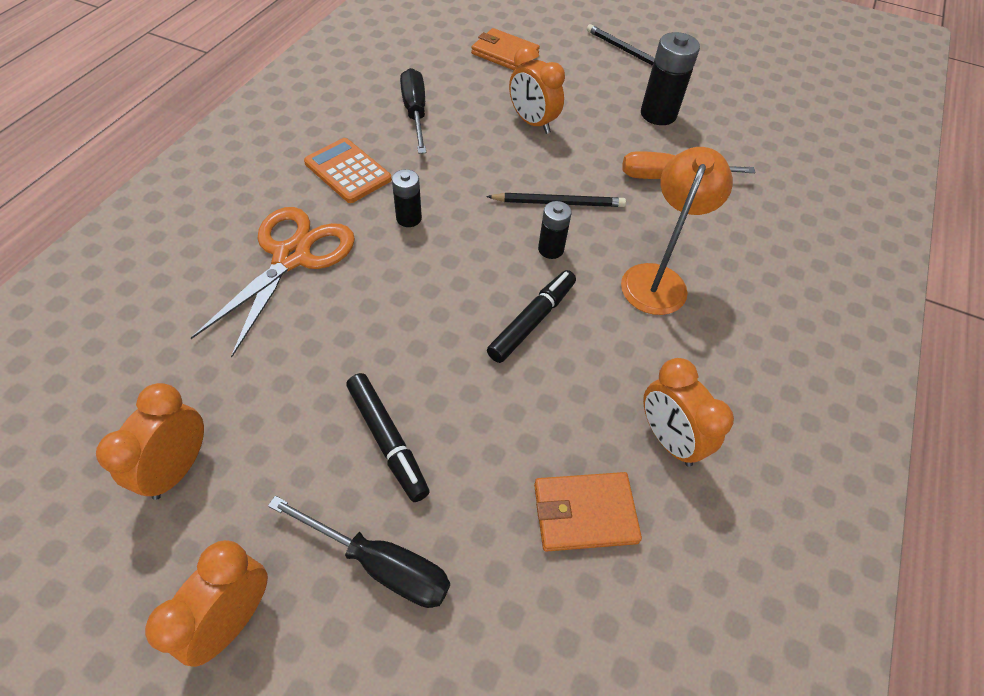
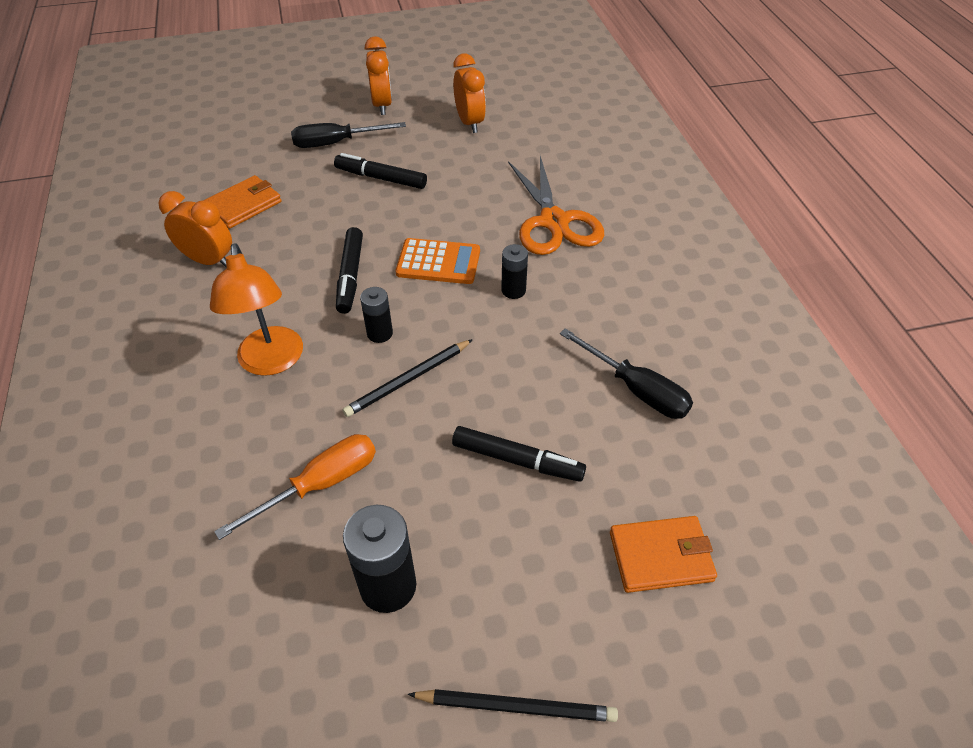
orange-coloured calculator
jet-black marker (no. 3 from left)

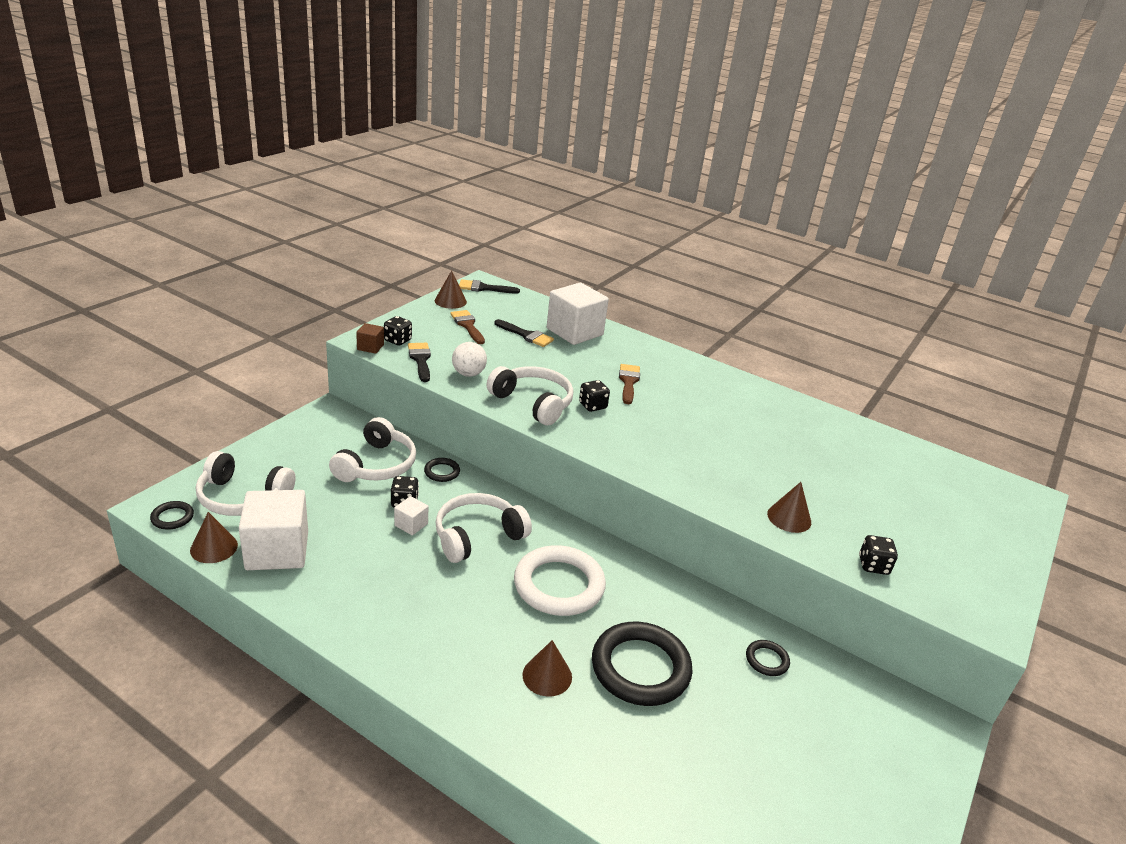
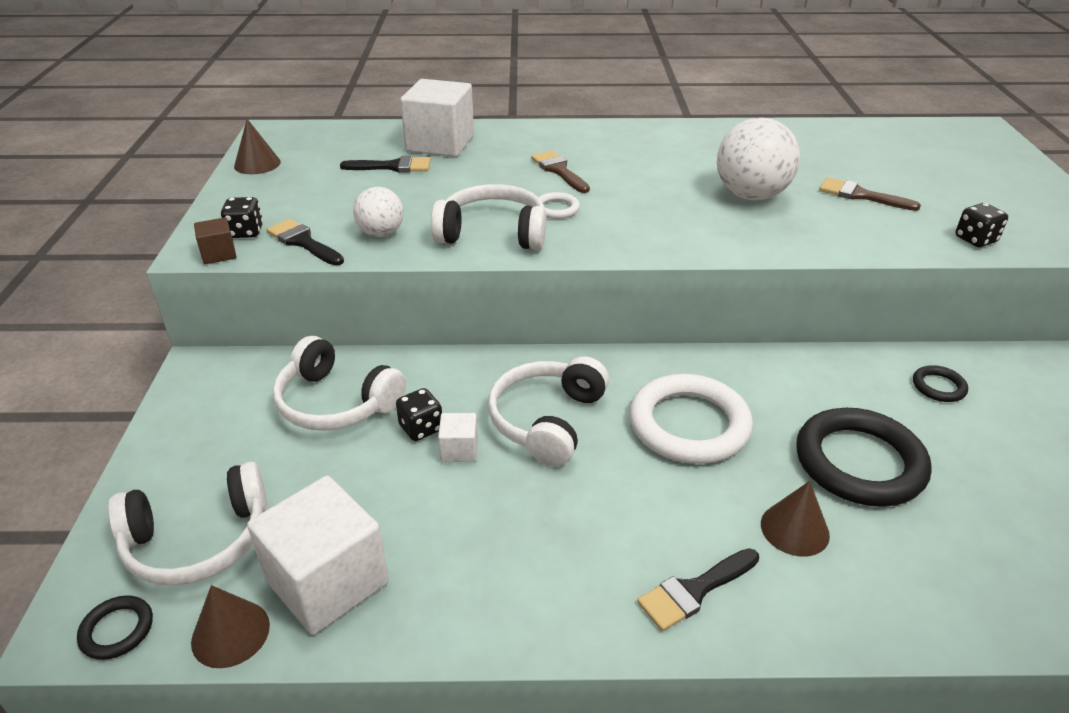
jet-black hoop (no. 2 from left in the first image)
brown solid cone (no. 4 from left in the first image)
pure white play ball (no. 2 from left)
brown paintbrush (no. 2 from left)
jet-black paintbrush (no. 3 from left)
pure white hoop (no. 1 from left)
pure white over-ear headphones (no. 2 from left)

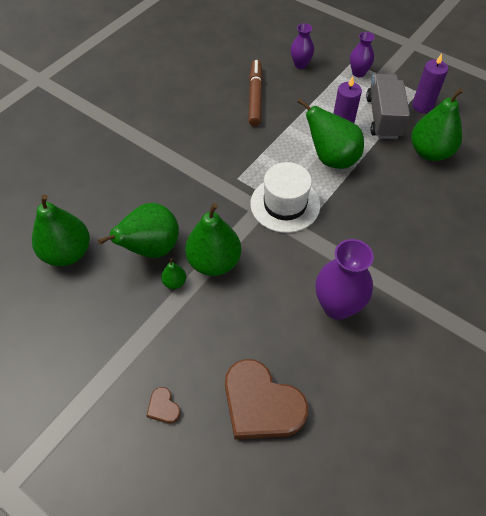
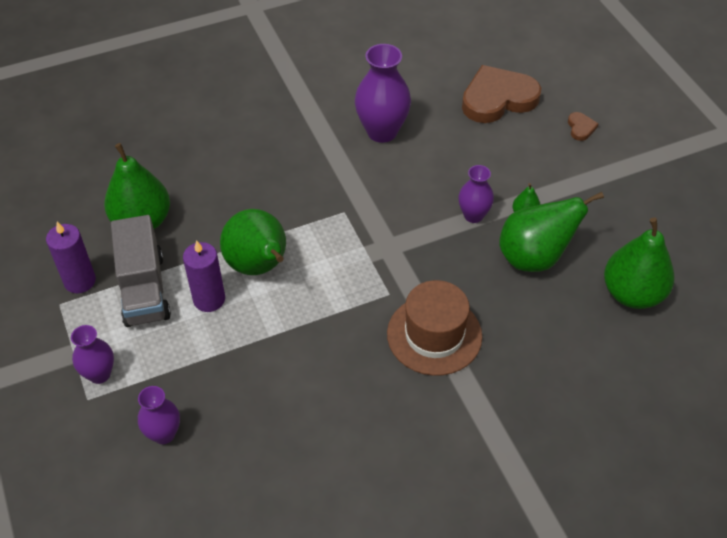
brown marker
pure white top hat
brown top hat
purple flower vase (no. 4 from left)
brown heart (no. 1 from left)
grey toy truck

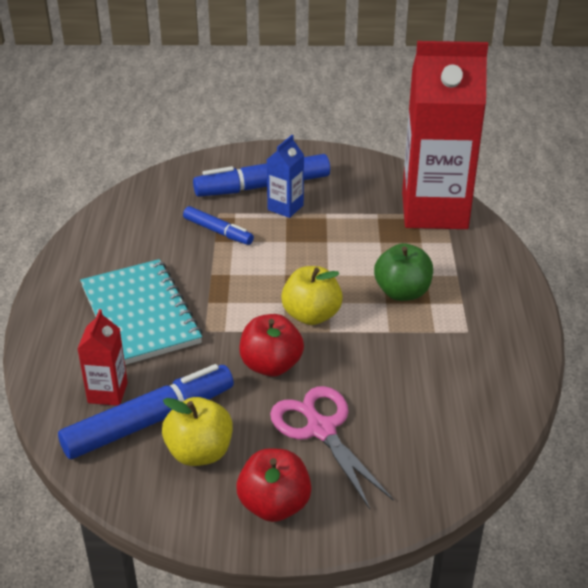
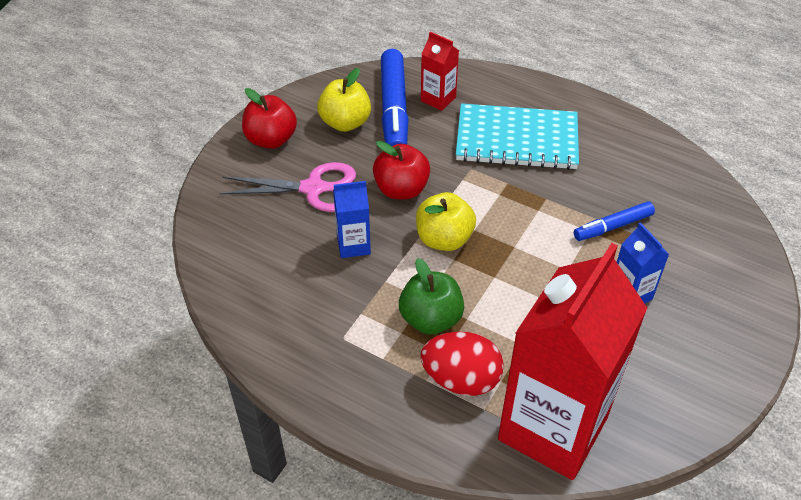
cobalt marker (no. 3 from left in the first image)
cobalt juice carton (no. 1 from left)
scarlet egg shape

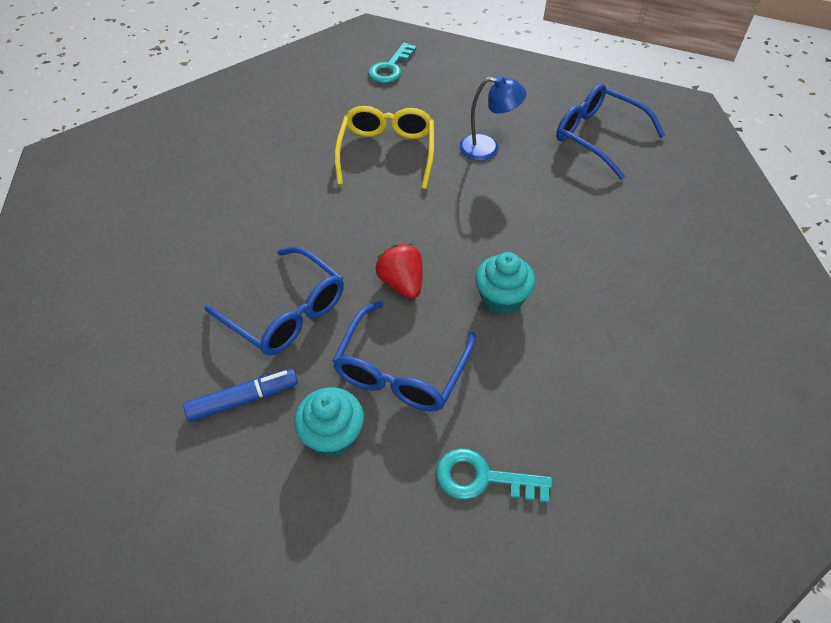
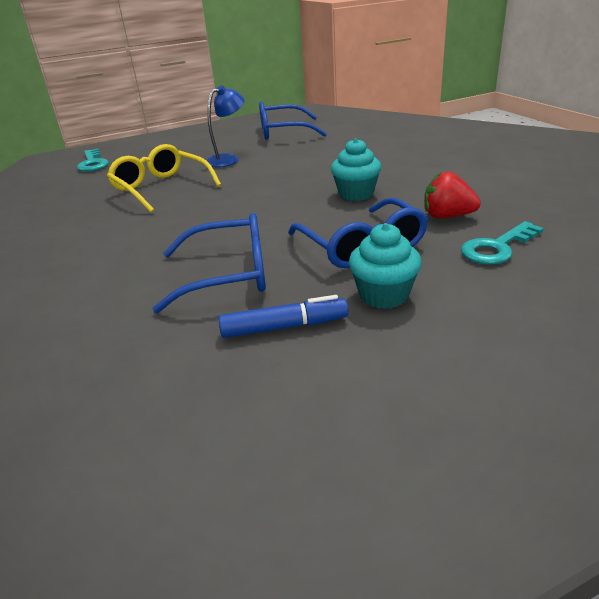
scarlet berry
cobalt marker

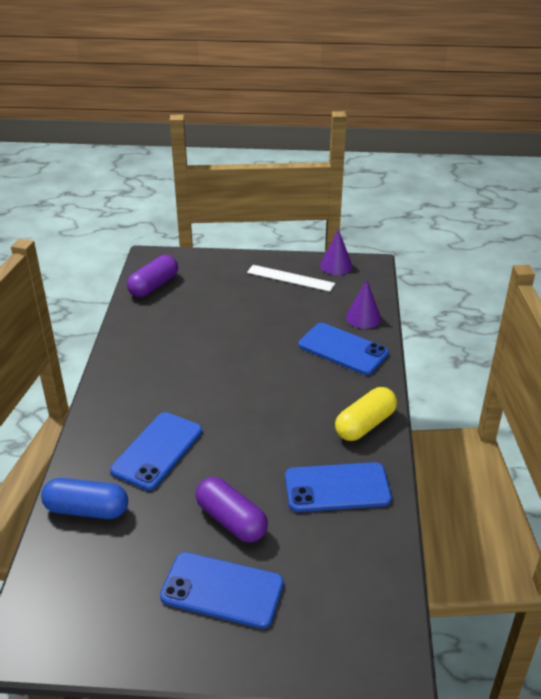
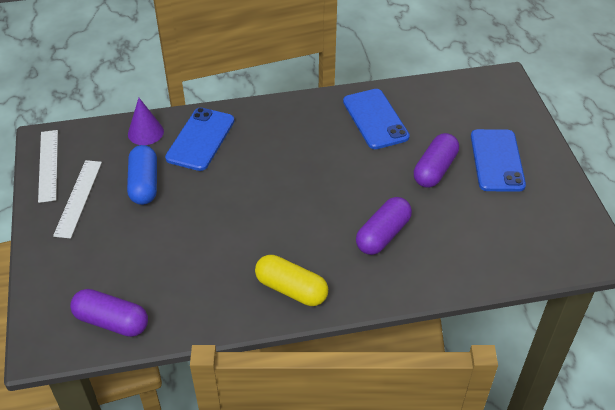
cobalt pill shape
yellow pill shape
purple pill shape (no. 2 from left)
pure white ruler (no. 1 from left)

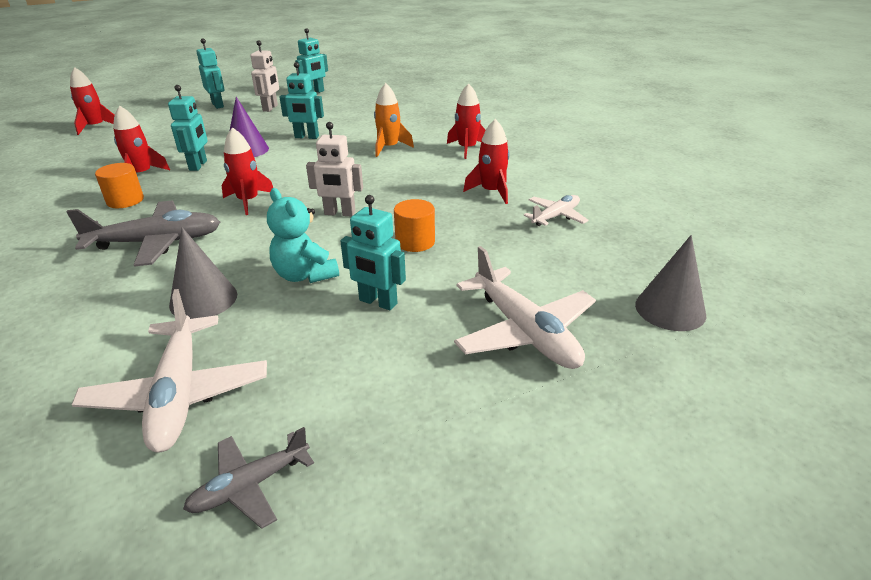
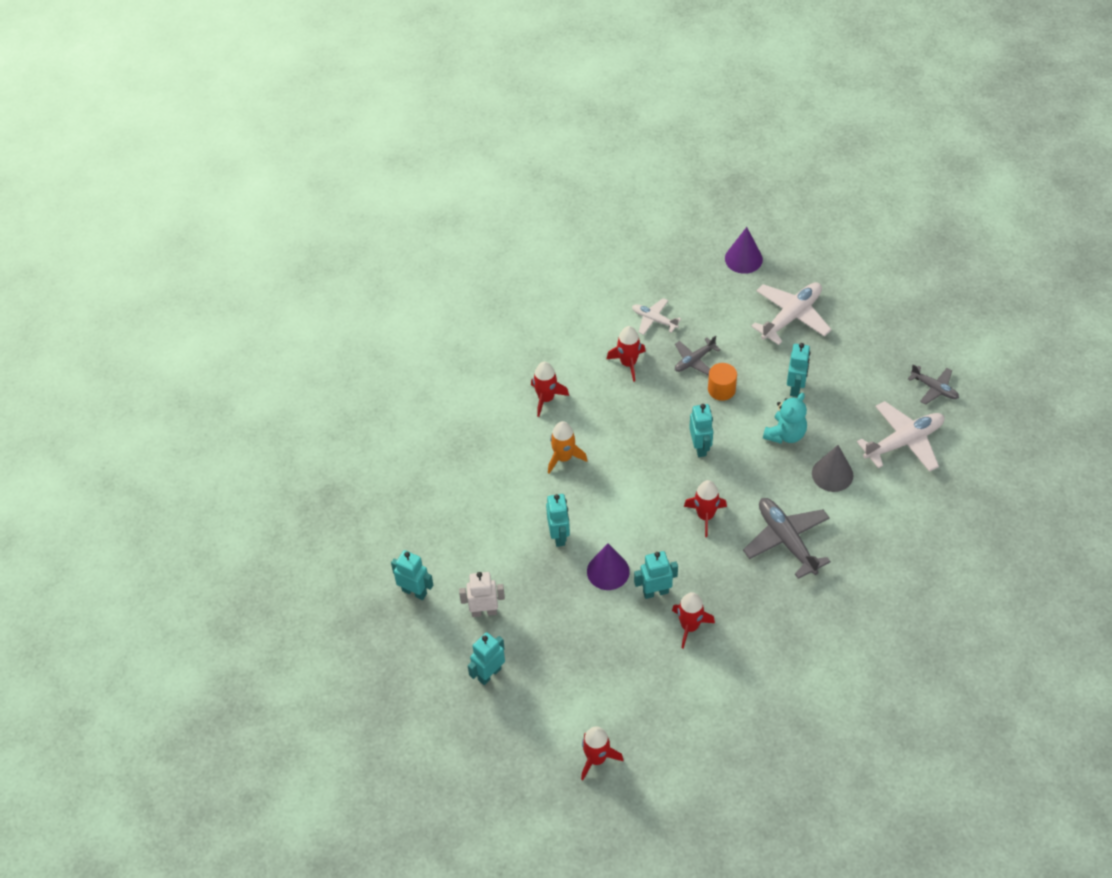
orange-coloured solid cylinder (no. 1 from left in the first image)
grey aeroplane (no. 1 from left)
teal robot figure (no. 5 from left)
purple solid cone (no. 2 from left)

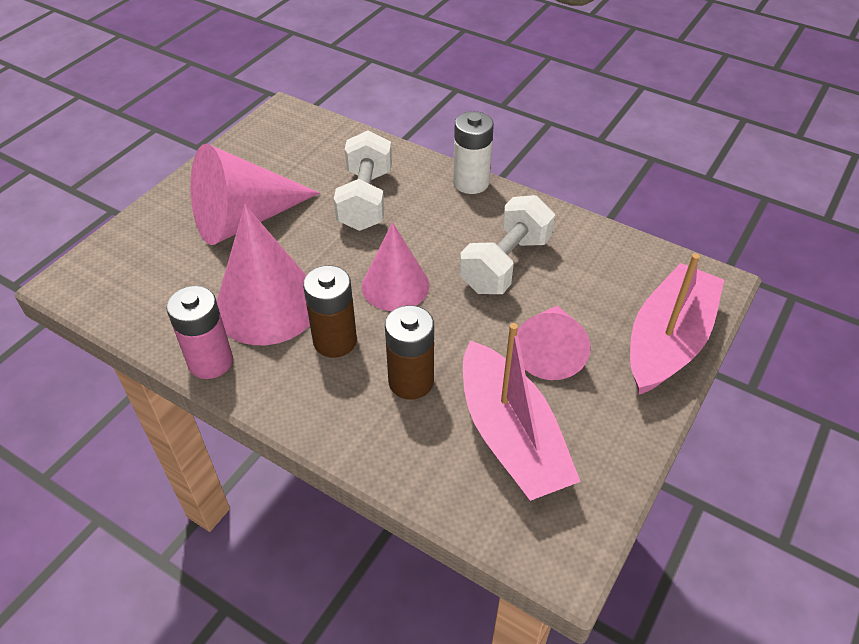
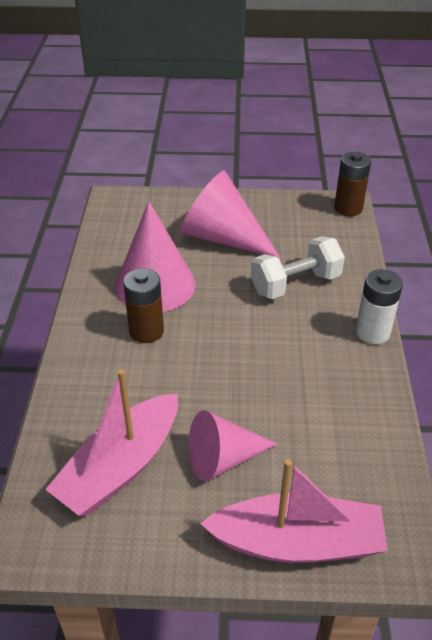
pink battery
pink solid cone (no. 3 from left in the first image)
pure white hand weight (no. 2 from left in the first image)
brown battery (no. 2 from left)

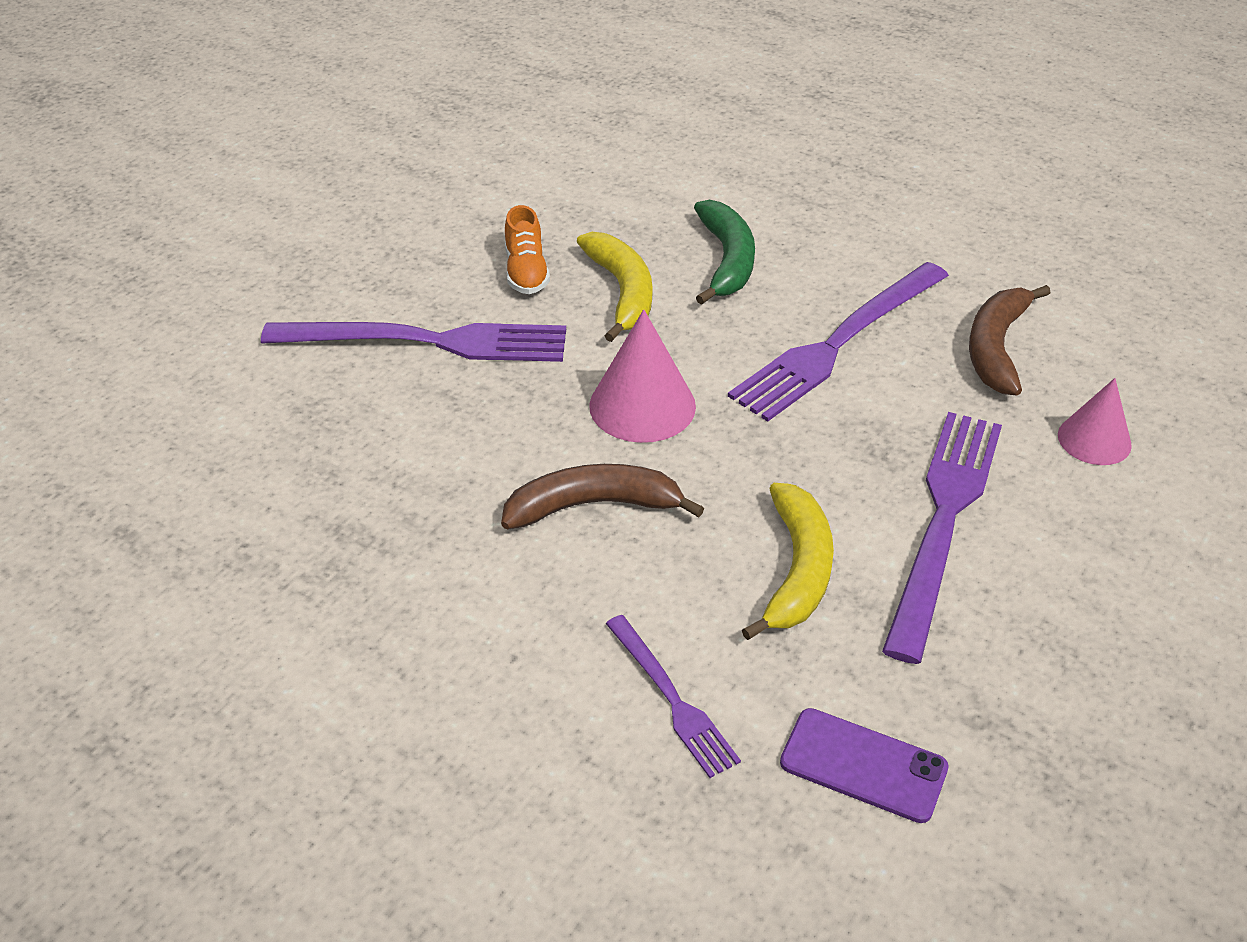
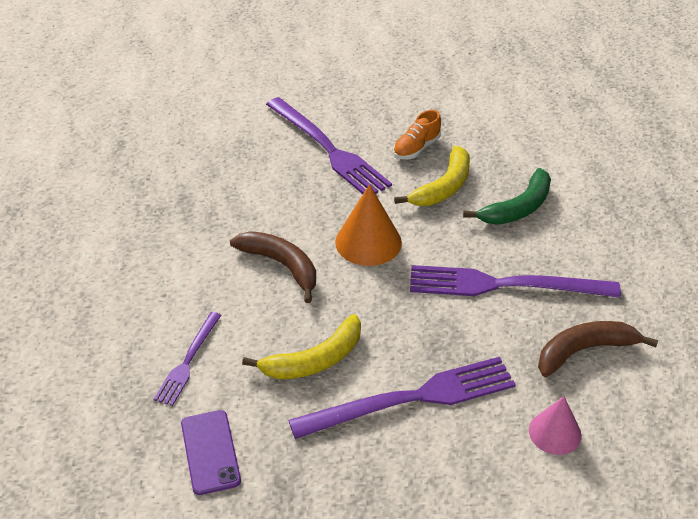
orange-coloured solid cone

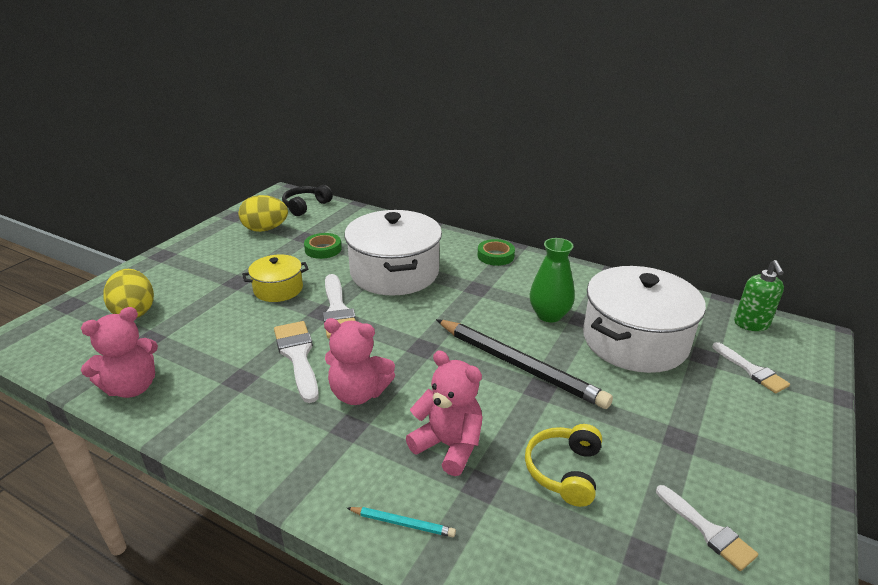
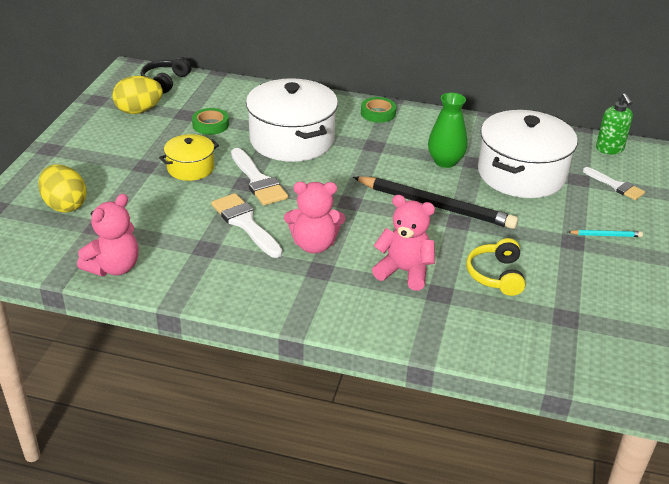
pure white paintbrush (no. 3 from left in the first image)
teal lead pencil

